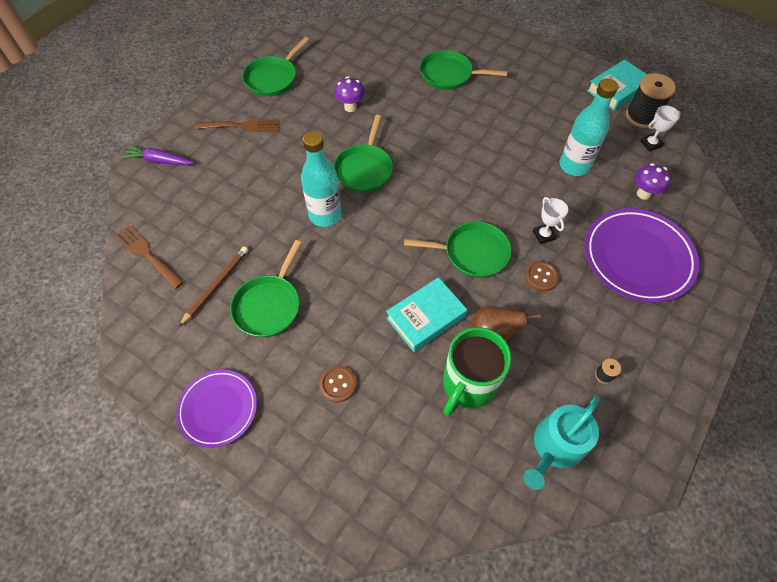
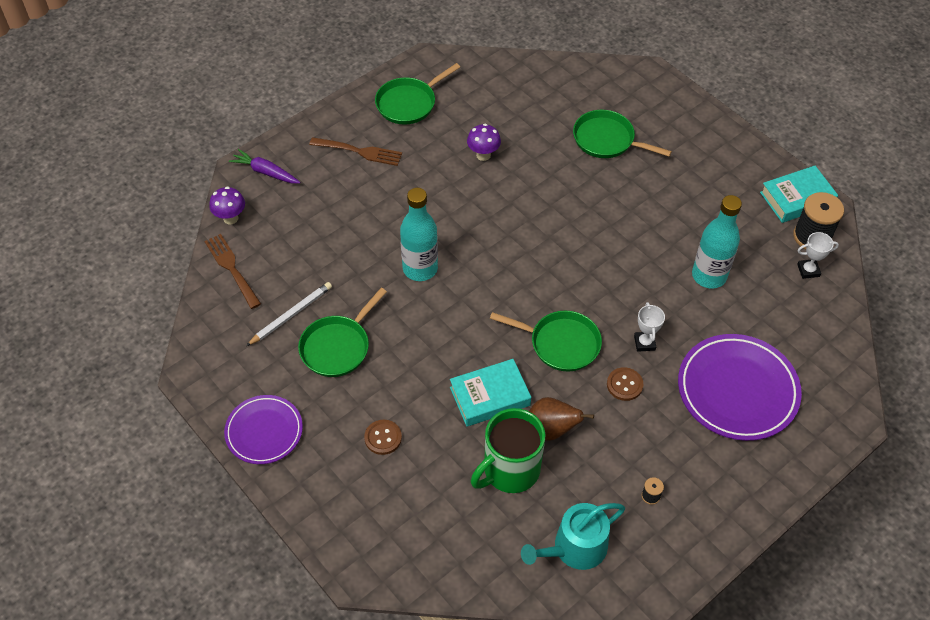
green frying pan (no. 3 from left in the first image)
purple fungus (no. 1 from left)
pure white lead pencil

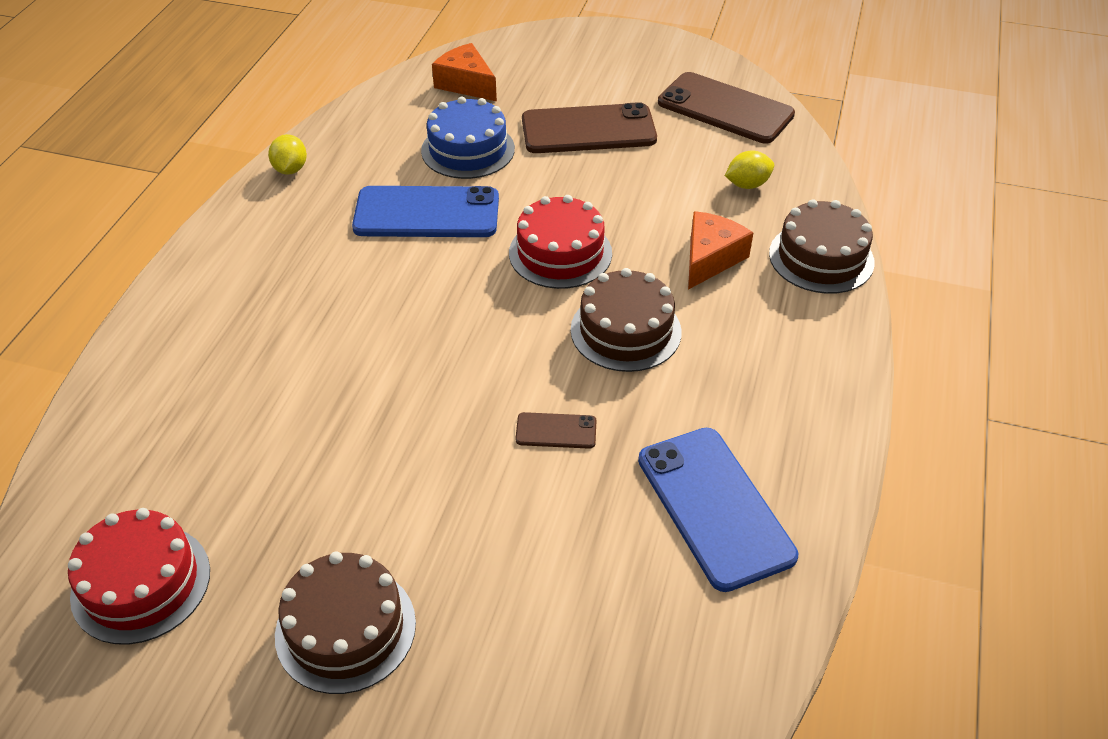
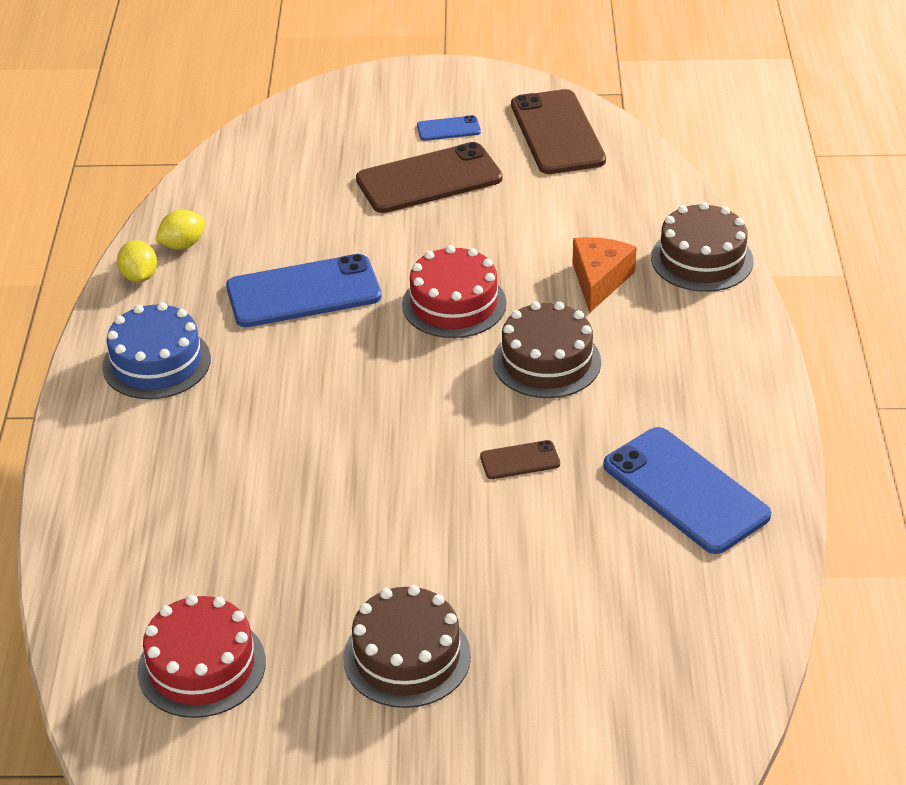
orange-coloured cheese wedge (no. 1 from left in the first image)
cobalt smartphone (no. 2 from left)
cobalt cake
yellow lemon (no. 2 from left)
brown smartphone (no. 3 from left)

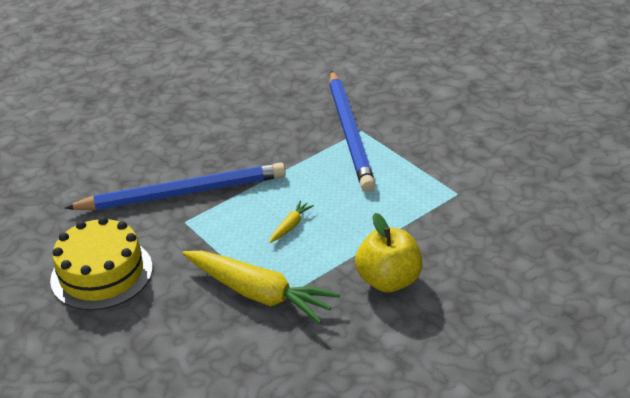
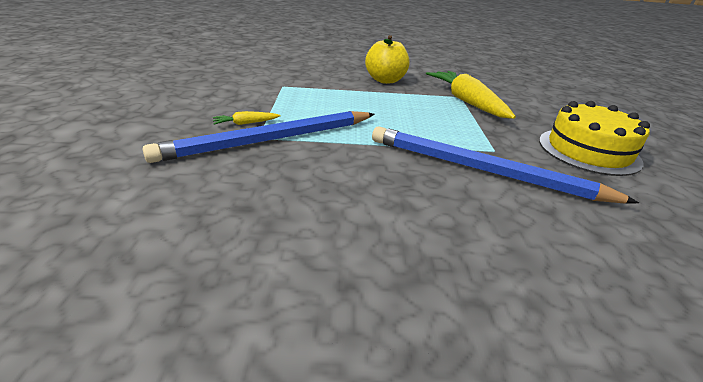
yellow toy carrot (no. 1 from left)
cobalt lead pencil (no. 1 from left)

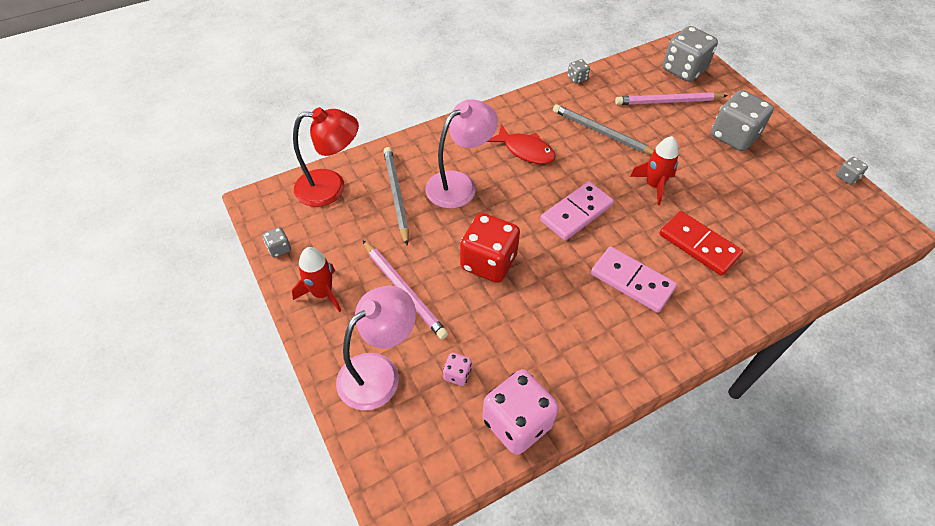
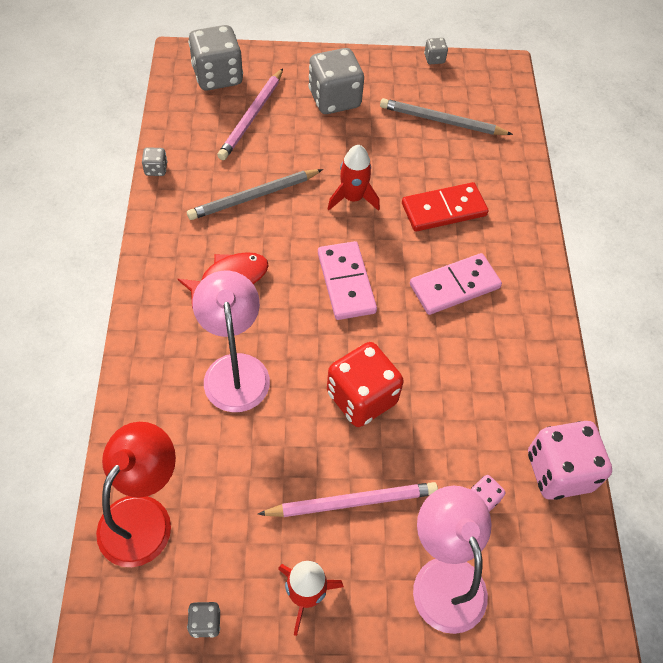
grey lead pencil (no. 2 from left)

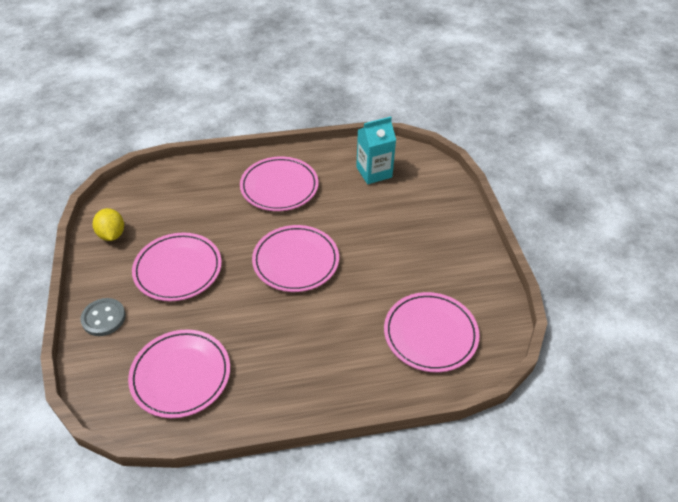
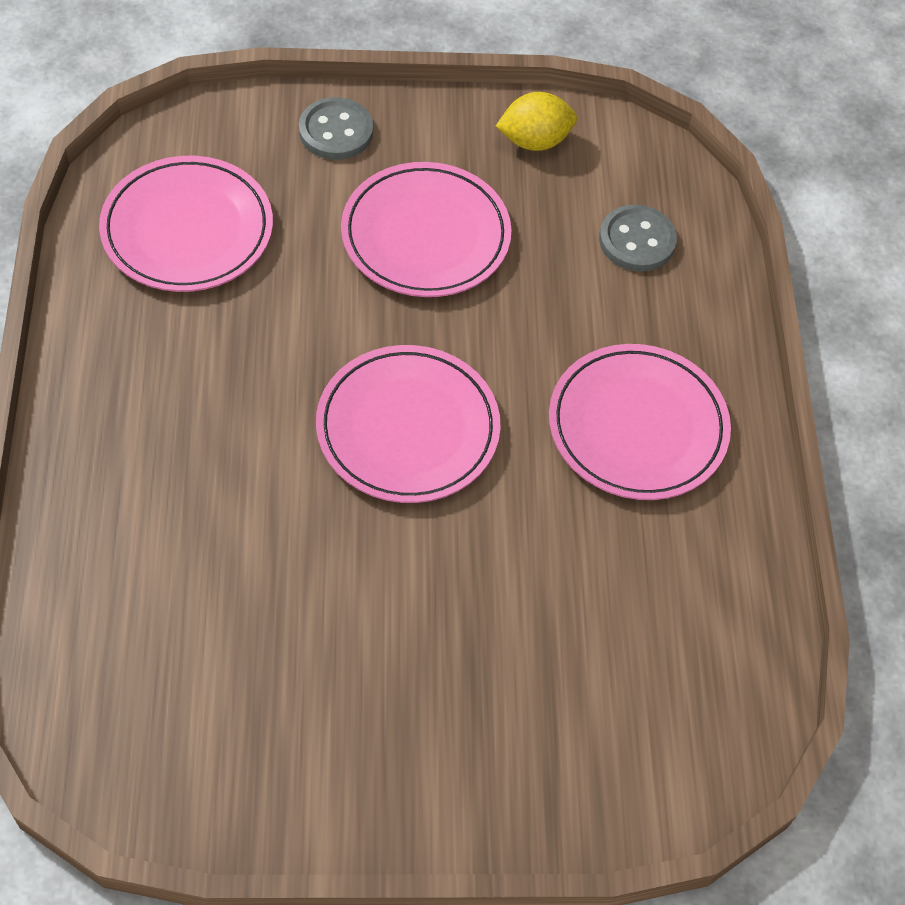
teal juice carton
pink plate (no. 5 from left in the first image)
grey shirt button (no. 2 from left)

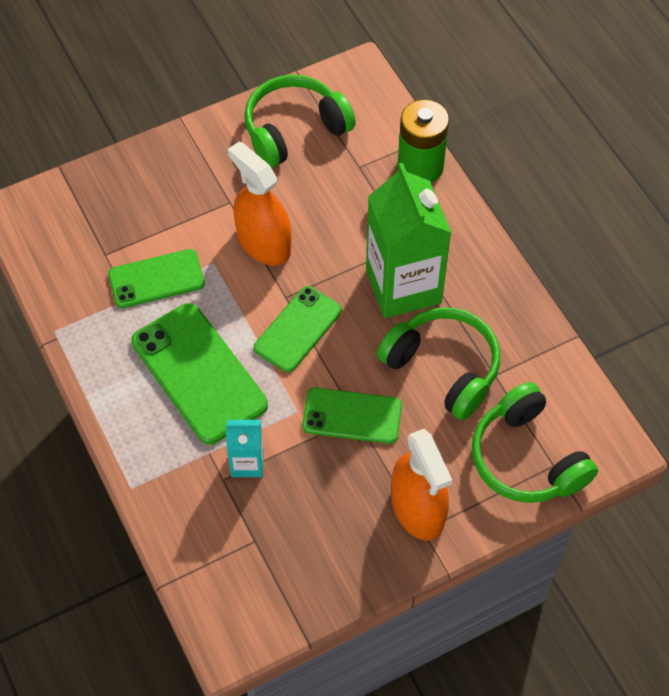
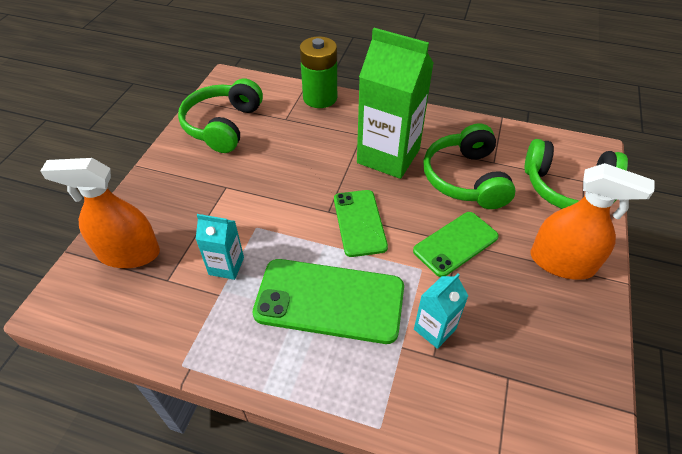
orange-coloured spray bottle (no. 1 from left)
teal juice carton (no. 1 from left)
green over-ear headphones (no. 2 from left)

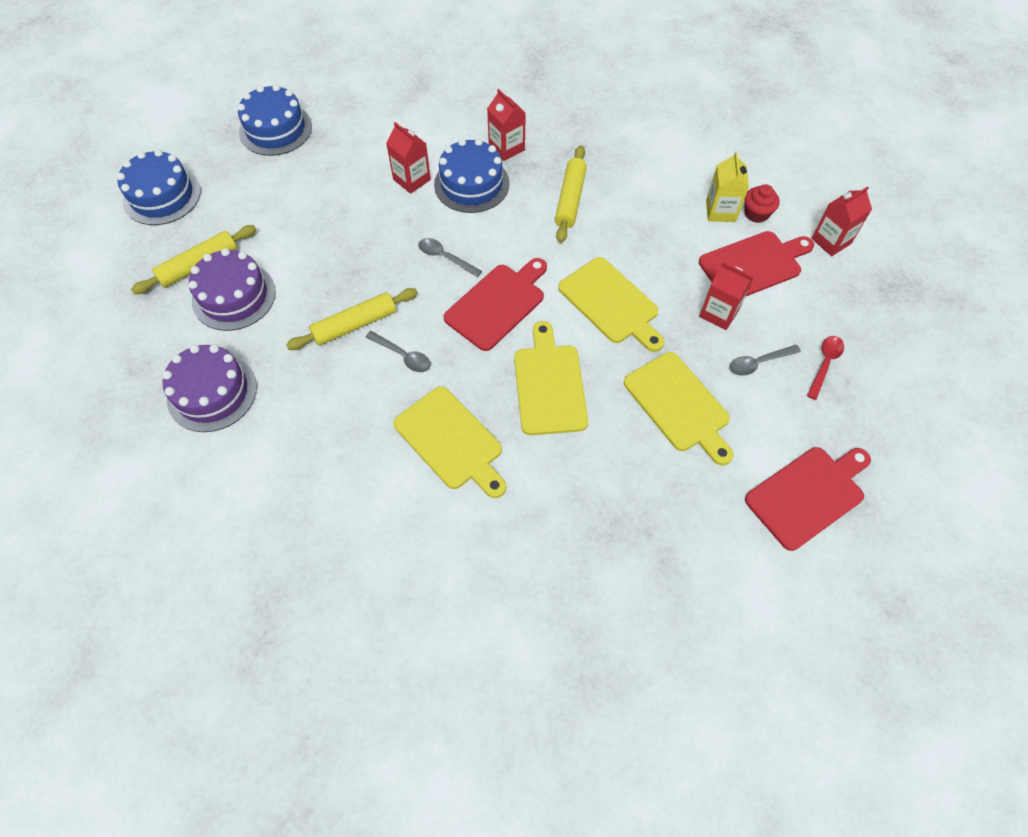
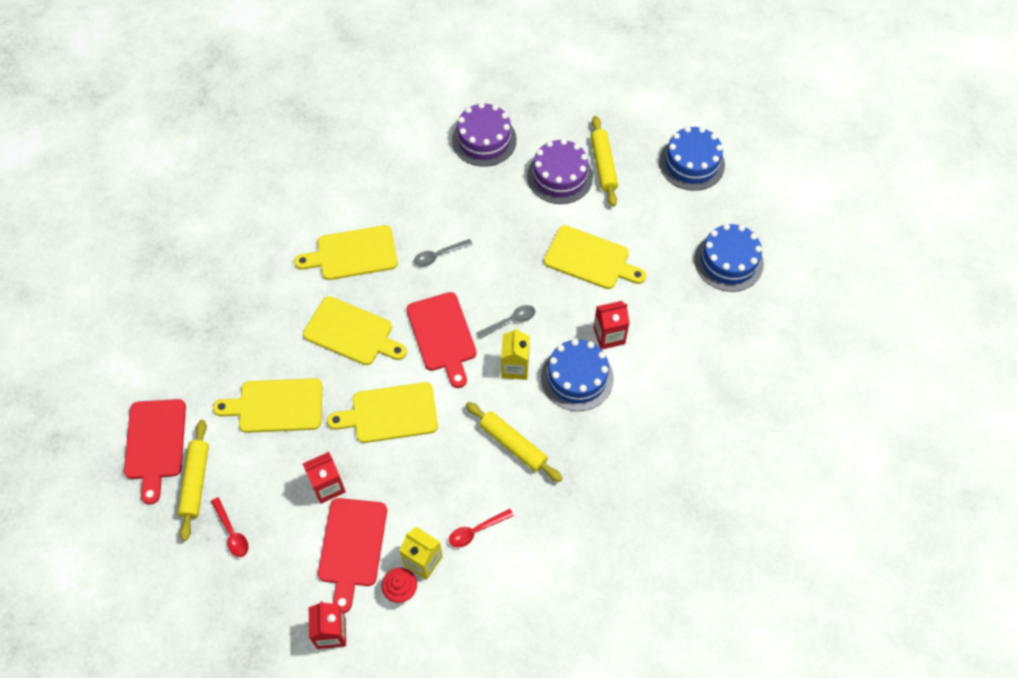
scarlet juice carton (no. 2 from left in the first image)
grey teaspoon (no. 3 from left in the first image)
scarlet teaspoon (no. 2 from left)
yellow juice carton (no. 2 from left)
yellow cutting board (no. 5 from left)
yellow dough roller (no. 1 from left)

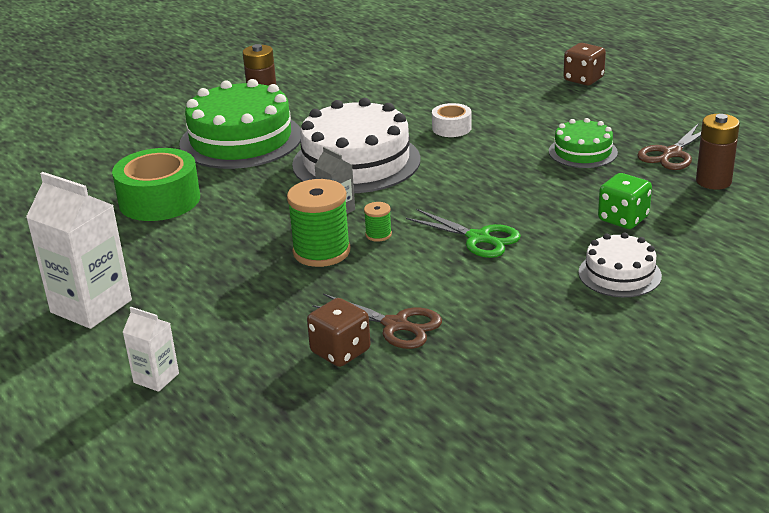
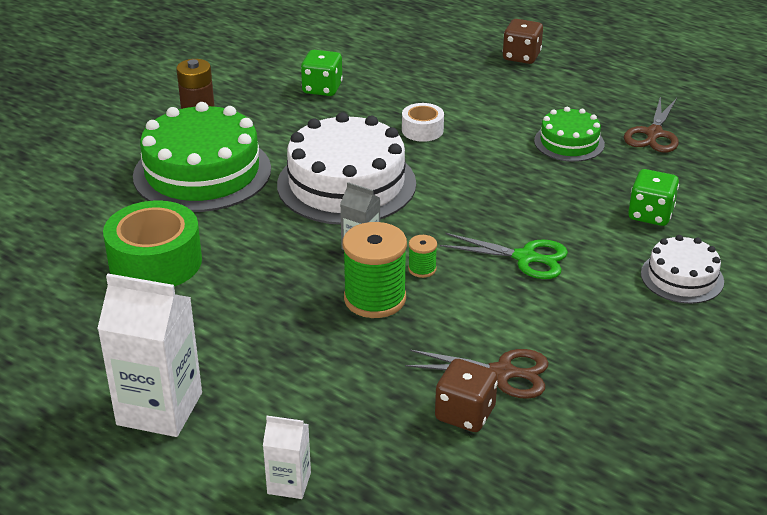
brown battery (no. 2 from left in the first image)
green die (no. 1 from left)

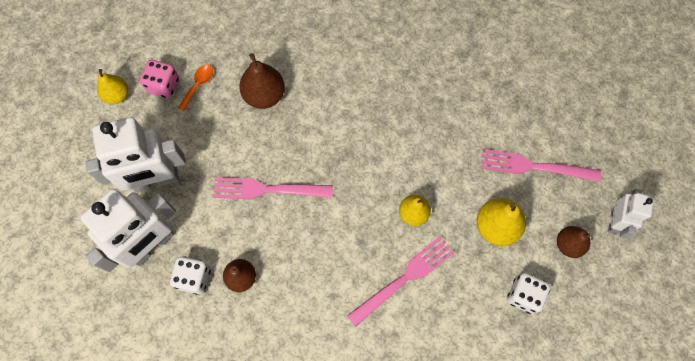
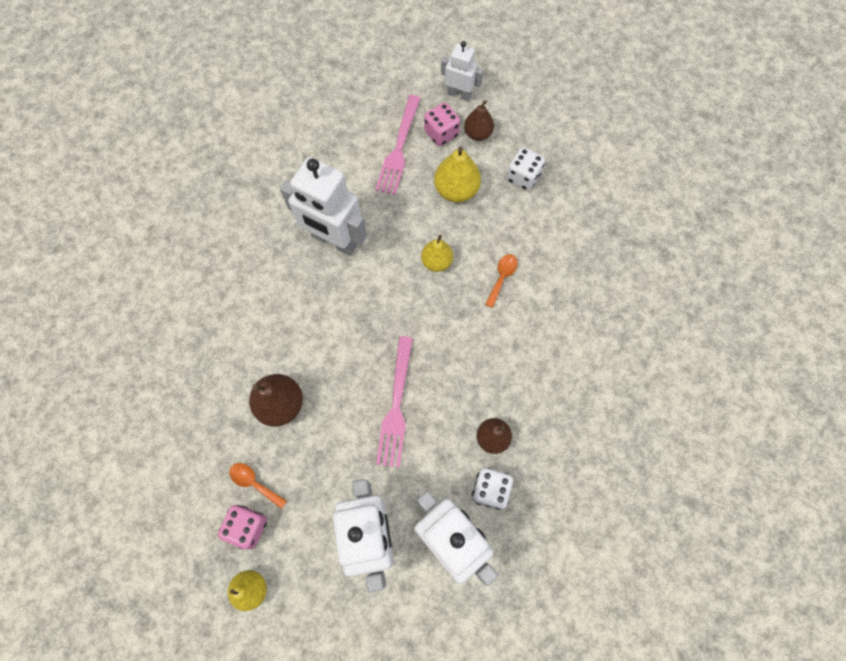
pure white robot figure (no. 1 from left)
pink die (no. 2 from left)
orange-coloured teaspoon (no. 2 from left)

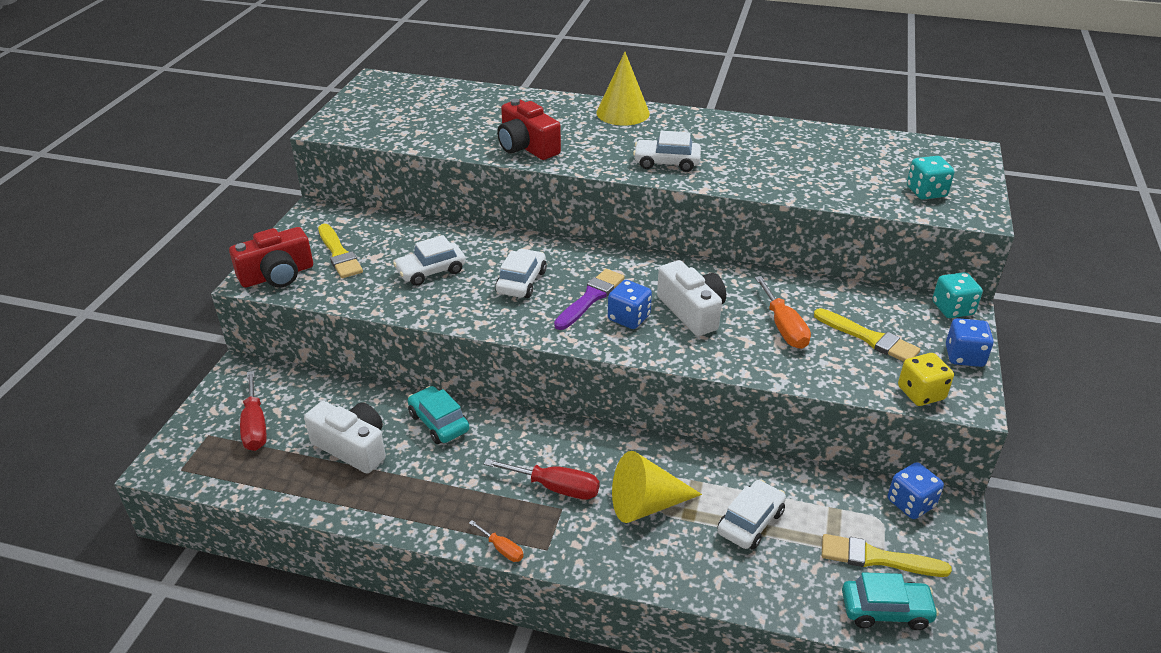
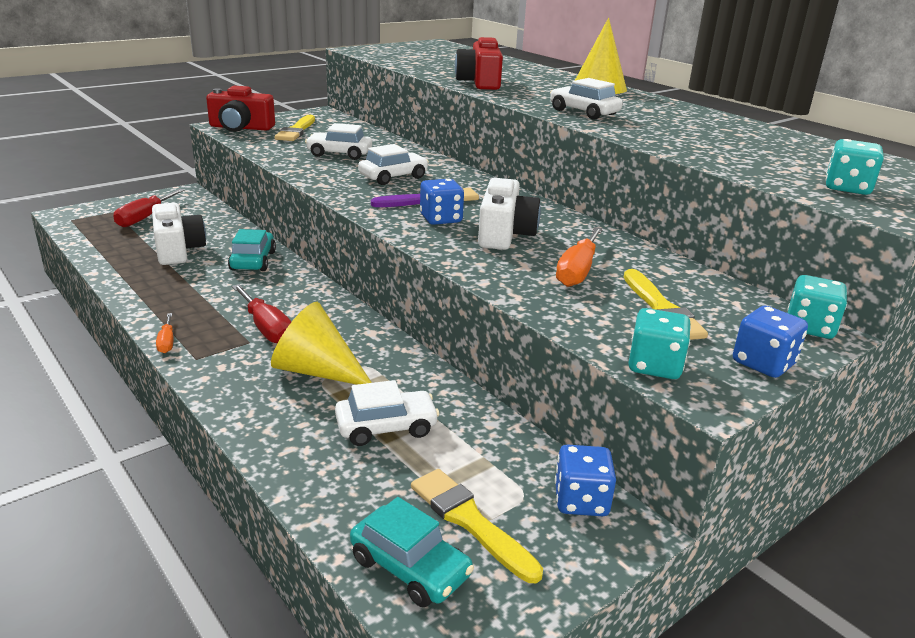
teal die (no. 1 from left)

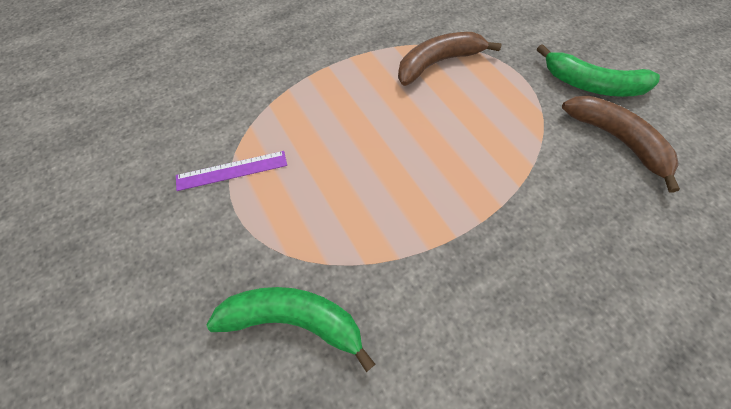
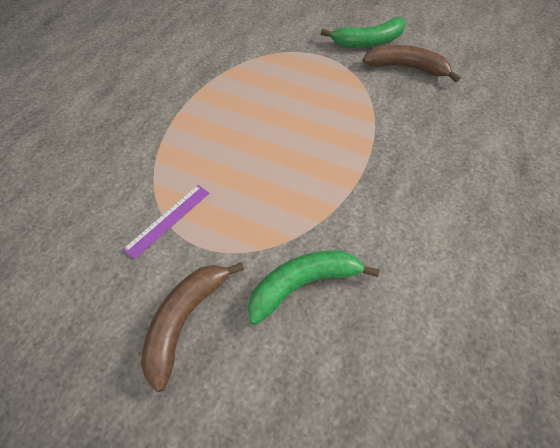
brown toy banana (no. 1 from left)

